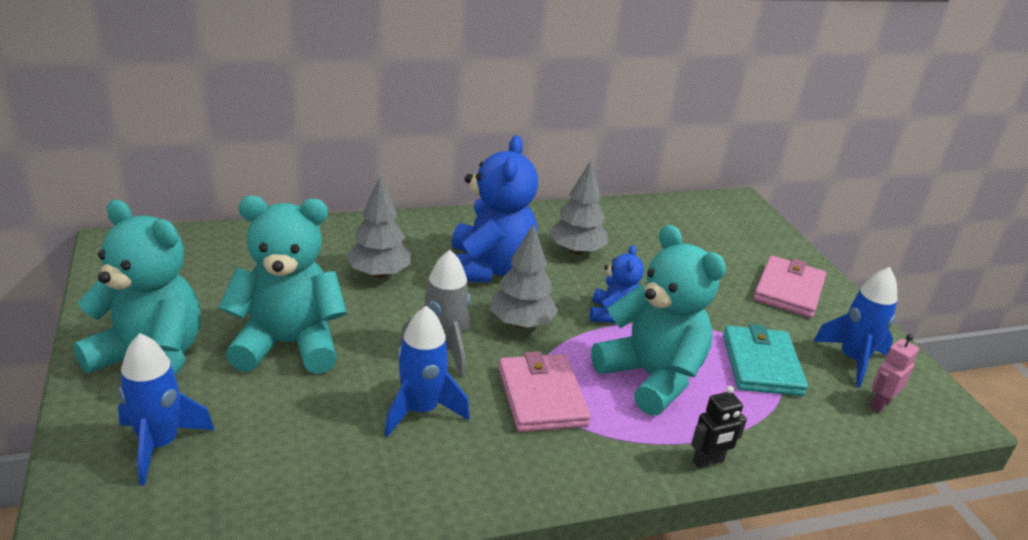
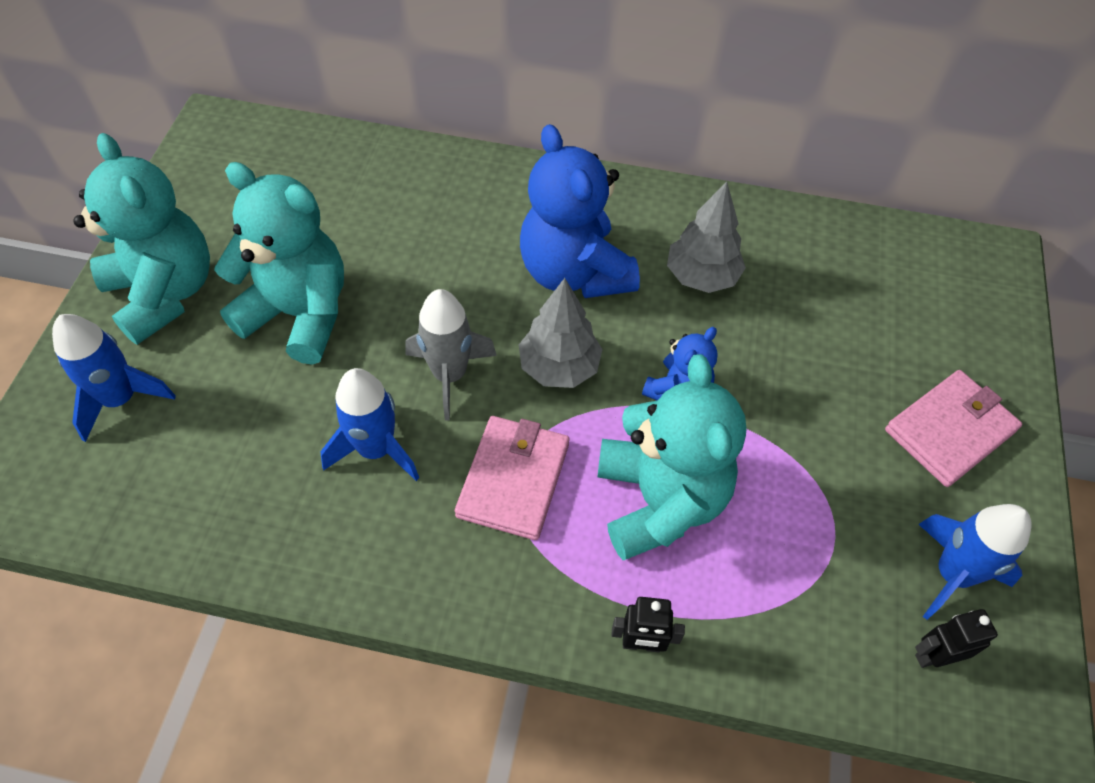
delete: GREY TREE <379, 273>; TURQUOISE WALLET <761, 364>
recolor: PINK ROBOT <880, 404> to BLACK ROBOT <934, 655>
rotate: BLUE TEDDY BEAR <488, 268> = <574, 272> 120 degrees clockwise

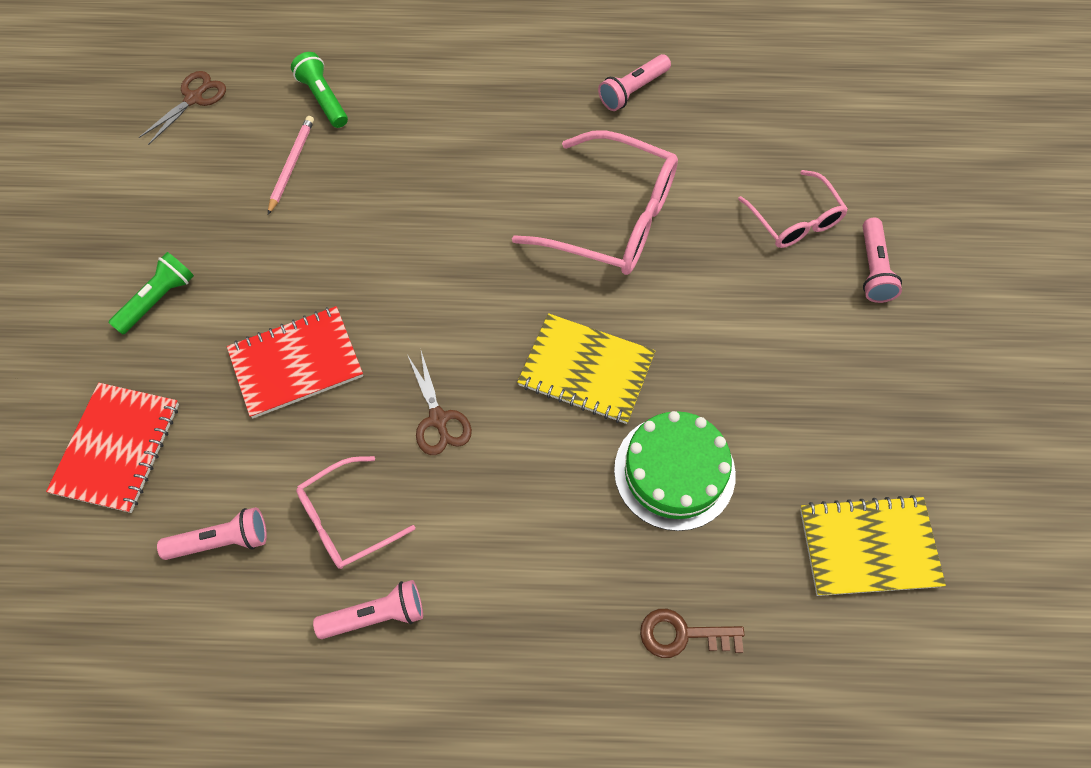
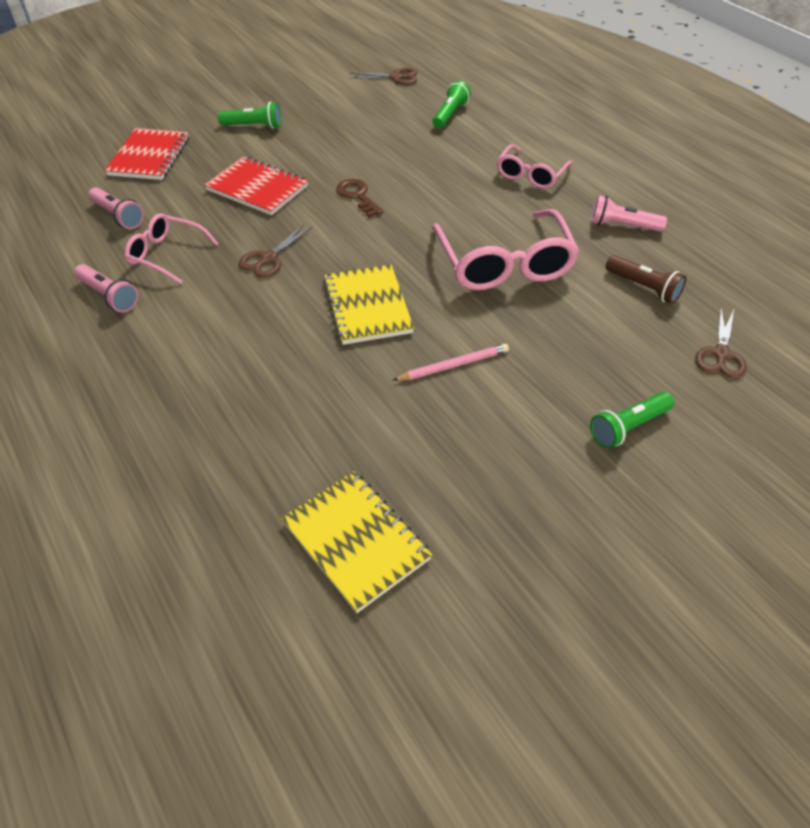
delete: GREEN CAKE <674, 472>
insert: BROWN FLASHLIGHT <643, 287>; BROWN SCISSORS <721, 354>
move: BROWN KEY <683, 634> to <358, 196>; PINK PENCIL <291, 165> to <453, 365>; PINK GLASSES <795, 220> to <531, 175>
recolor: PINK FLASHLIGHT <873, 269> to GREEN FLASHLIGHT <628, 427>
rotate: RED NOTEBOOK <117, 448> = <149, 156> 60 degrees counterclockwise

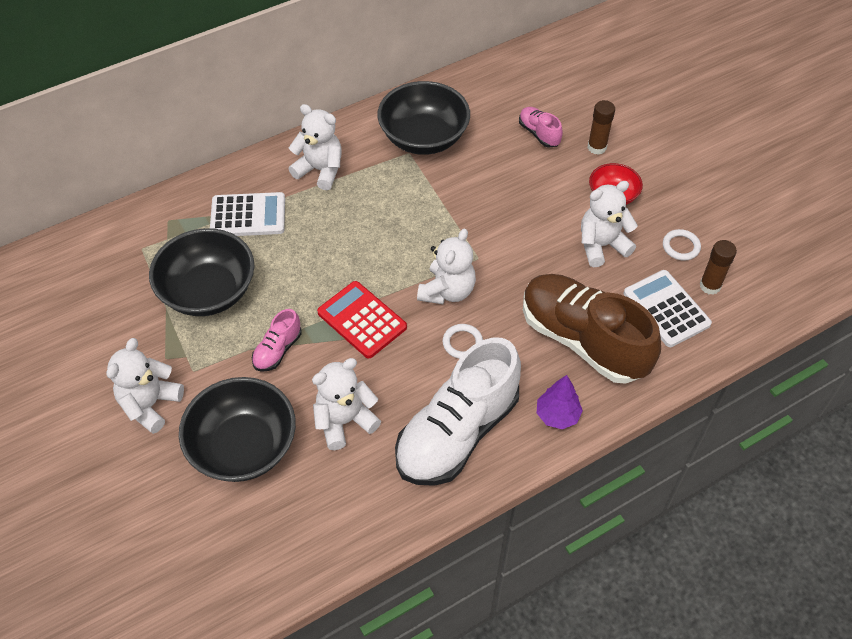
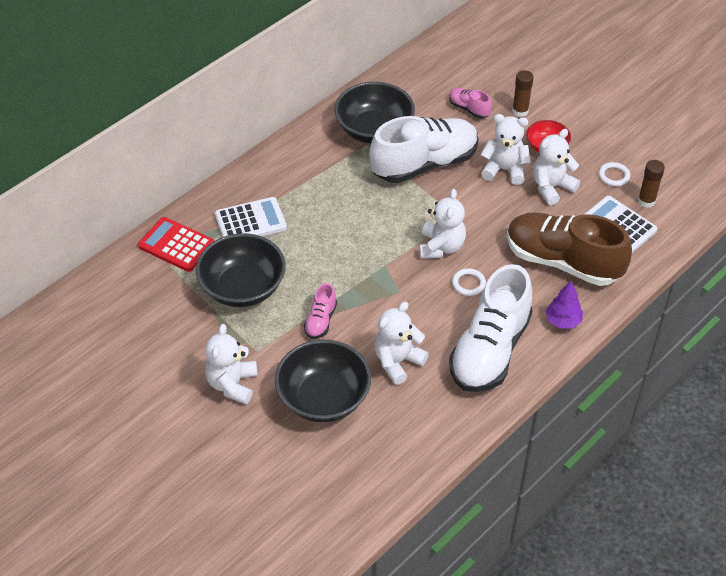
insert: WHITE SHOE <424, 164>
move: RED CALCULATOR <362, 320> to <176, 245>; WHITE TEDDY BEAR <320, 170> to <504, 170>

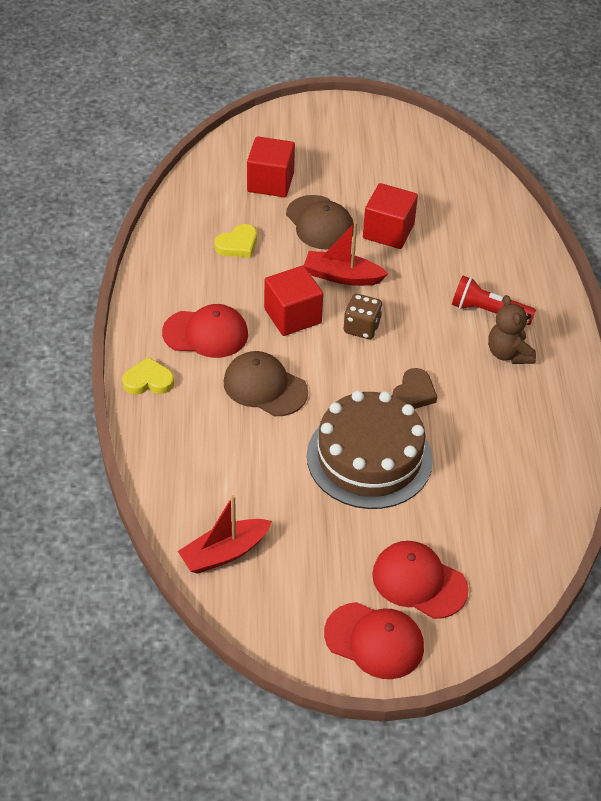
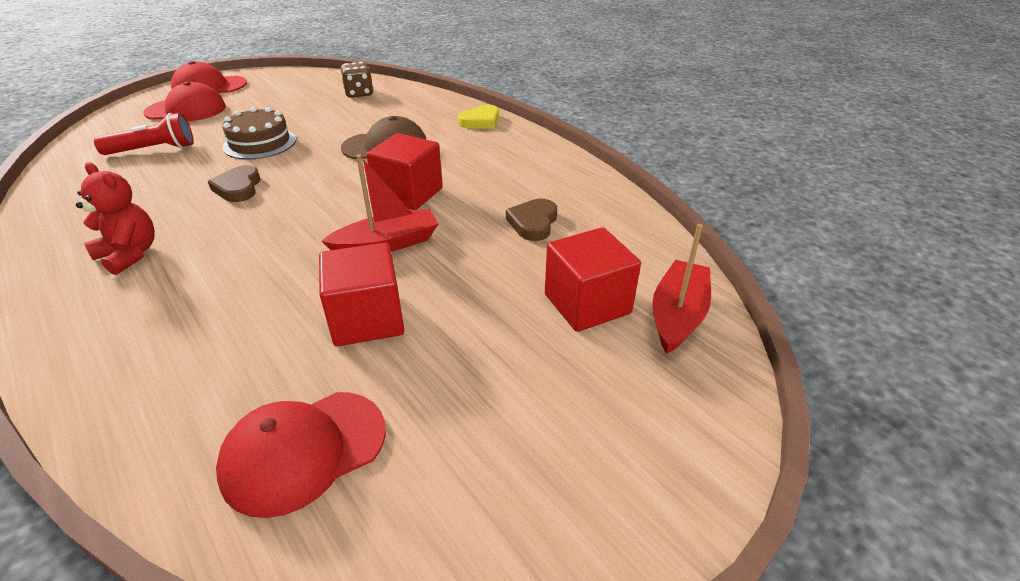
delete: BROWN CAP <320, 223>
move: RED FLASHLIGHT <488, 312> to <154, 150>; RED CAP <206, 333> to <304, 451>; BROWN DICE <361, 328> to <359, 93>; RED BOAT <224, 553> to <677, 315>
recolor: BROWN TEDDY BEAR <508, 353> to RED TEDDY BEAR <130, 255>; YELLOW HEART <237, 245> to BROWN HEART <533, 223>
resize: BROWN CAKE <369, 457> = <260, 143> x0.61

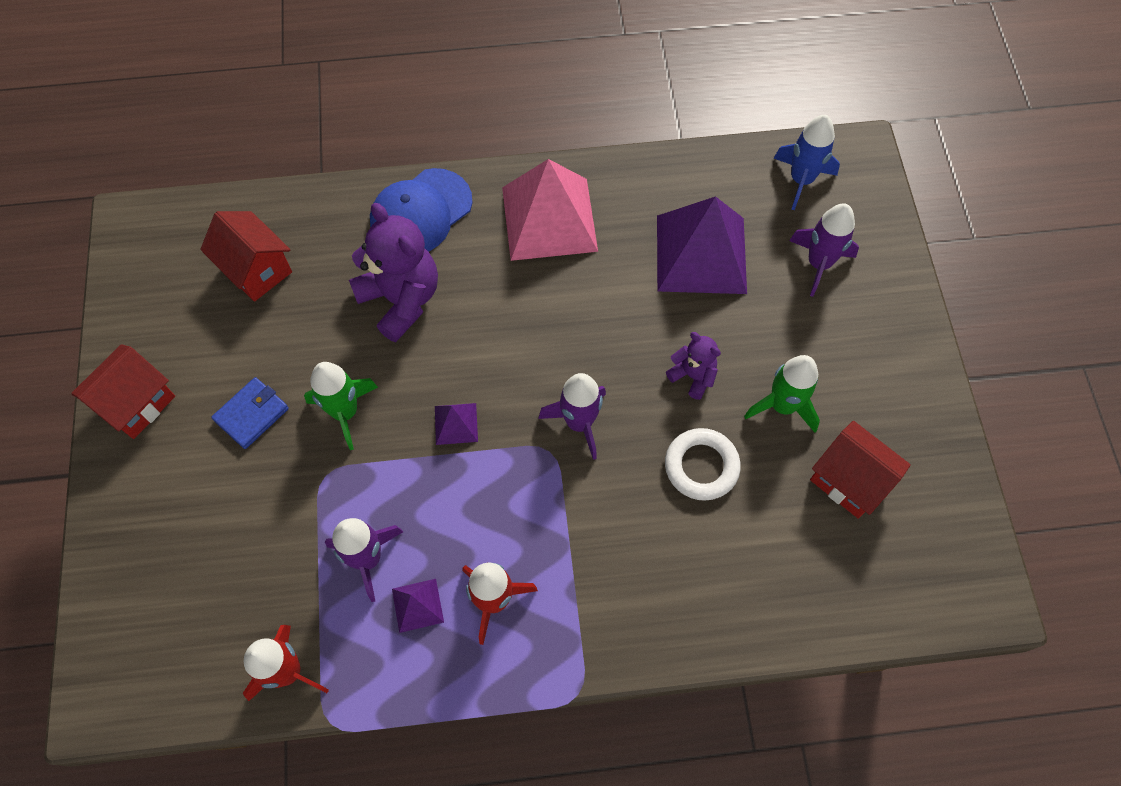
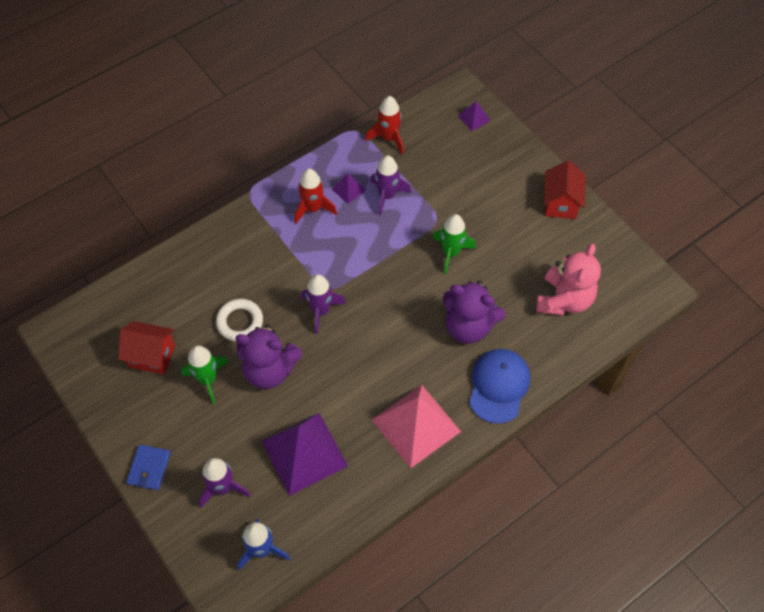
move: BLUE WALLET <251, 414> to <149, 468>; PURPLE PYRAMID <456, 423> to <474, 118>
replace: RED HOUSE <256, 270> to PINK TEDDY BEAR <564, 300>
resize: PURPLE TEDDY BEAR <693, 376> = <270, 370> x1.92

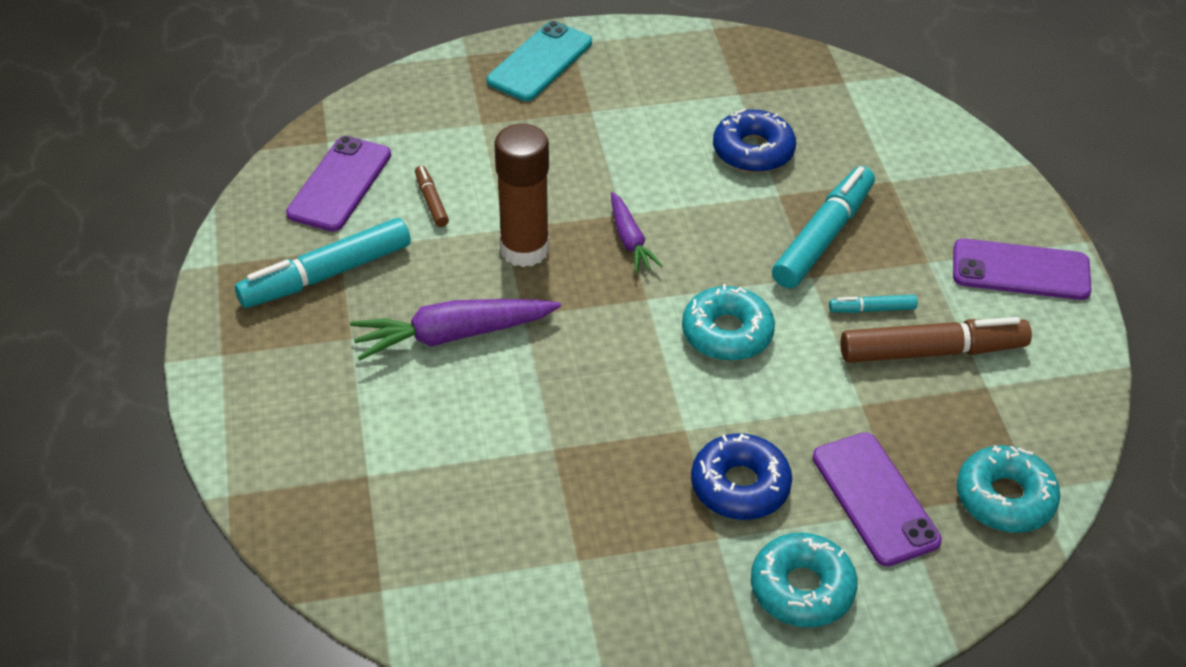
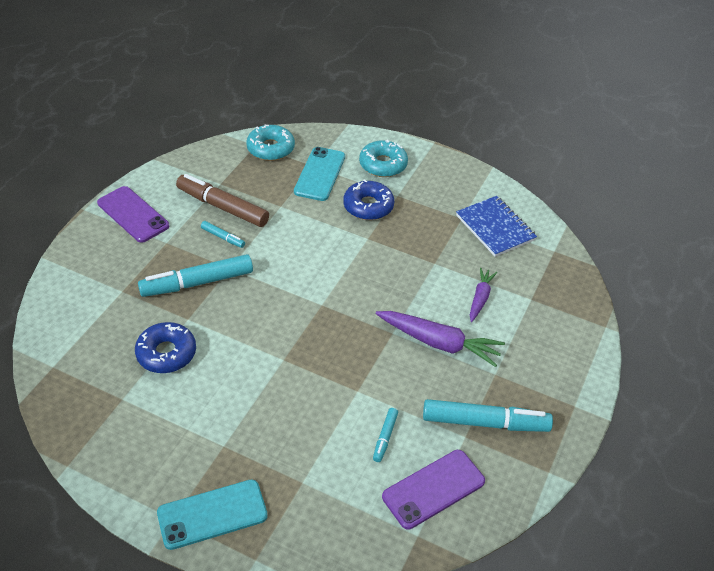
delete: BROWN GLUE STICK <524, 249>; TURQUOISE DONUT <727, 333>
insert: BLUE NOTEBOOK <495, 228>
move: PURPLE CARROT <630, 240> to <480, 298>
recolor: PURPLE PHONE <875, 499> to TURQUOISE PHONE <319, 174>; BROWN MARKER <431, 201> to TURQUOISE MARKER <385, 437>

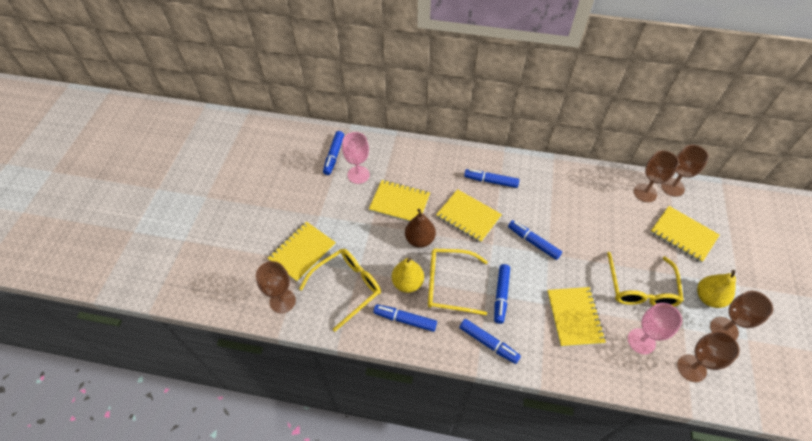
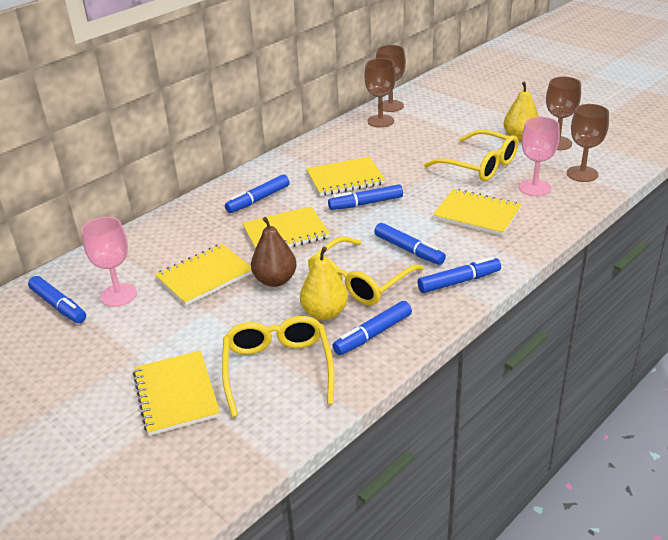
delete: BROWN GOBLET <282, 301>
move: YELLOW NOTEBOOK <683, 235> to <345, 178>

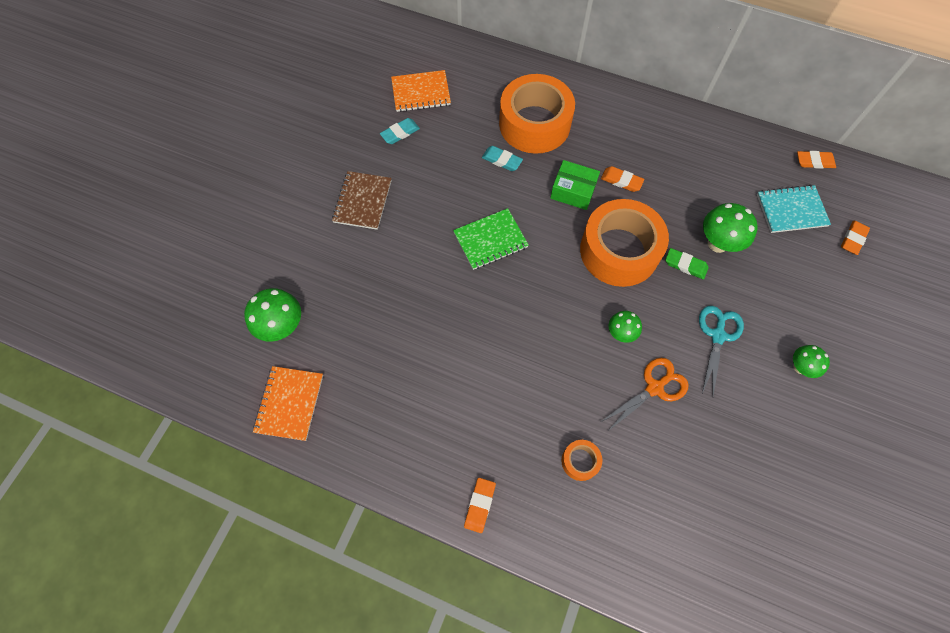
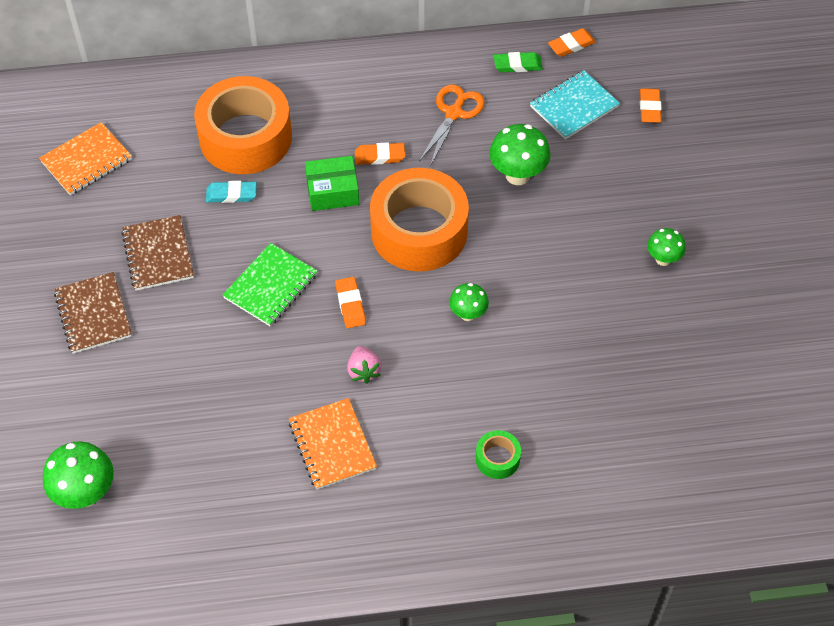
delete: TURQUOISE ERASER <400, 133>; TURQUOISE SCISSORS <717, 336>
insert: BROWN NOTEBOOK <158, 254>; PINK STRAWBERRY <363, 371>
move: ORANGE NOTEBOOK <289, 403> to <332, 445>; ORANGE ERASER <480, 505> to <350, 304>; ORANGE SCISSORS <654, 388> to <454, 113>; GREEN ERASER <685, 265> to <517, 65>
recolor: ORANGE TAPE <580, 461> to GREEN TAPE <497, 458>

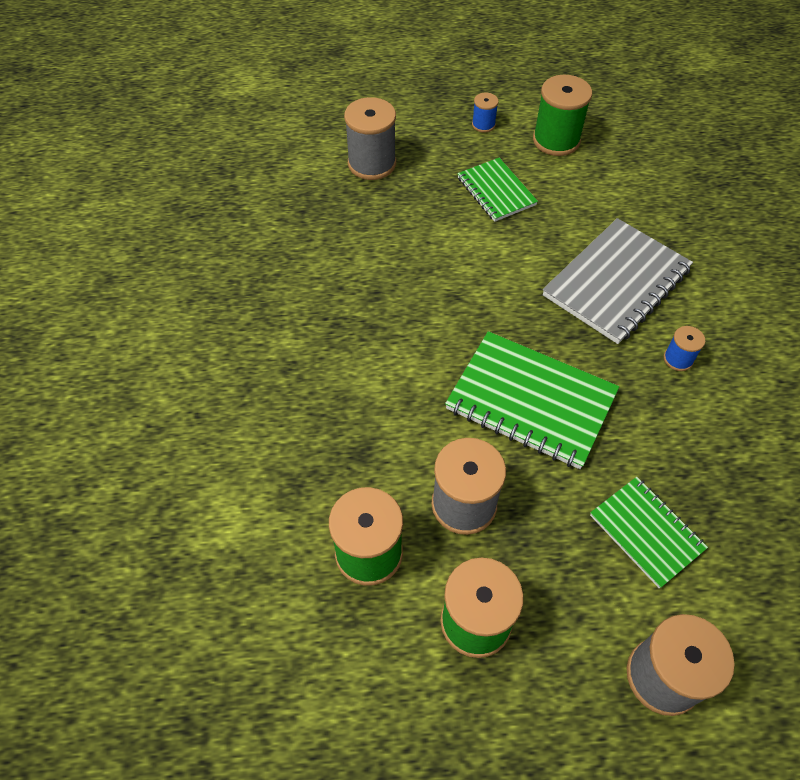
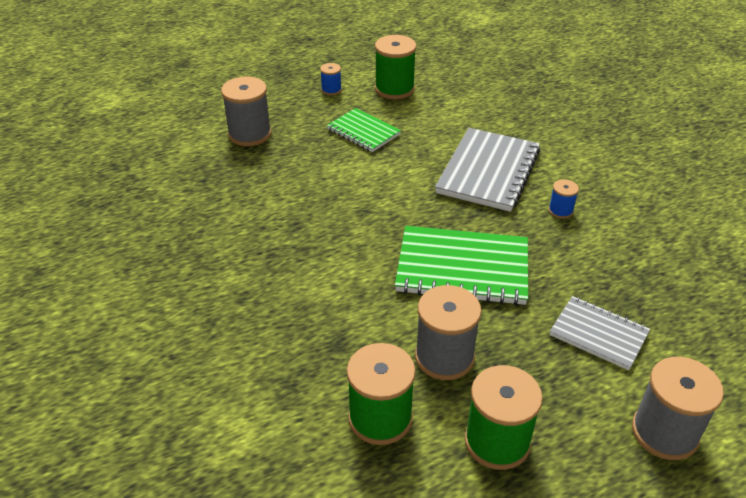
recolor: GREEN NOTEBOOK <646, 532> to GREY NOTEBOOK <598, 334>

